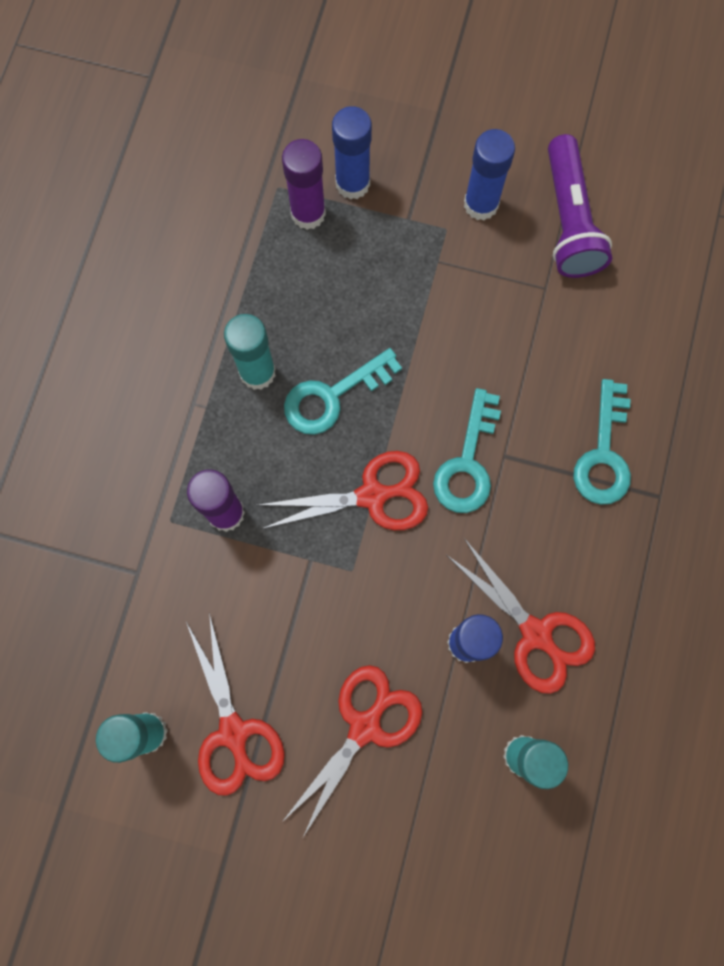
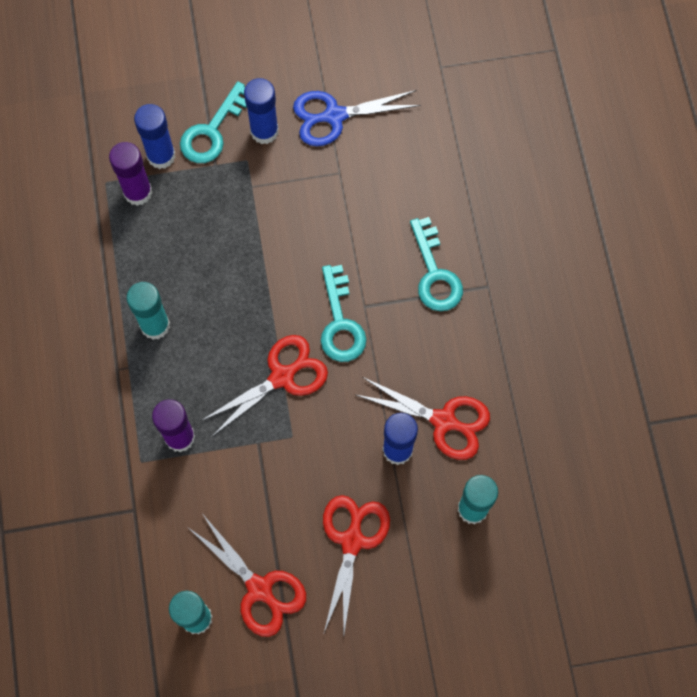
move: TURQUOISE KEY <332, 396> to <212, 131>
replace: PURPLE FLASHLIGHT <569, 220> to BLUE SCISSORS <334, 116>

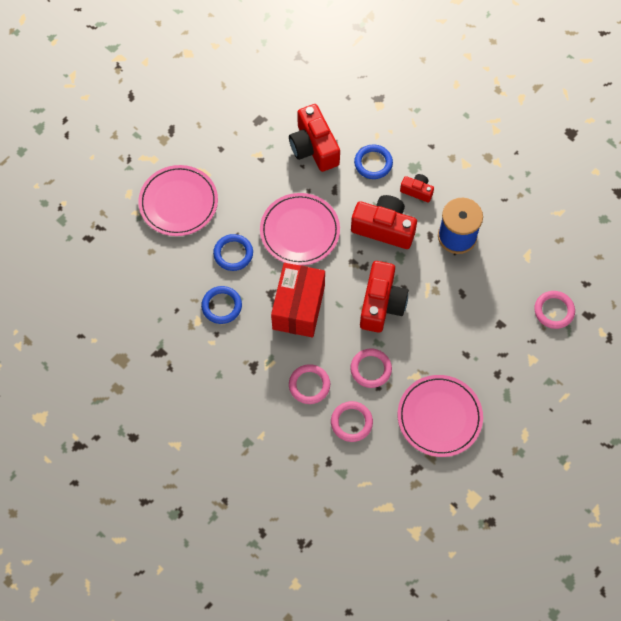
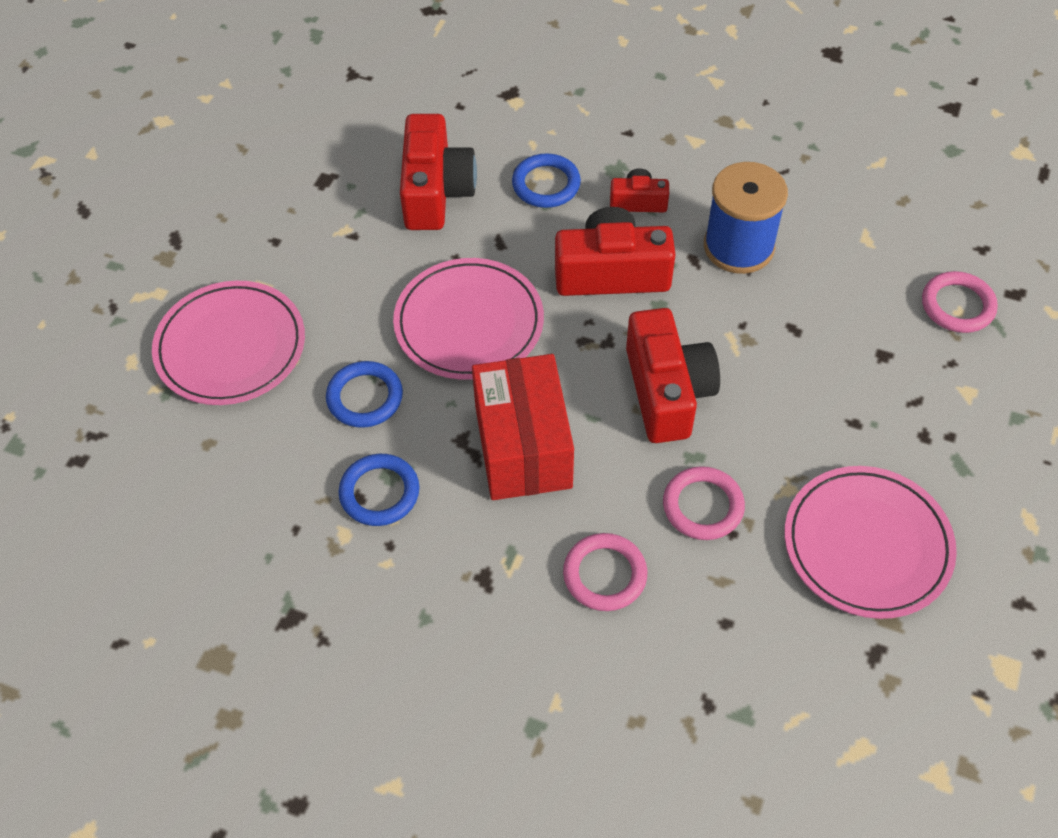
delete: PINK RING <351, 422>
rotate: RED CAMERA <314, 147> = <435, 191> 135 degrees counterclockwise

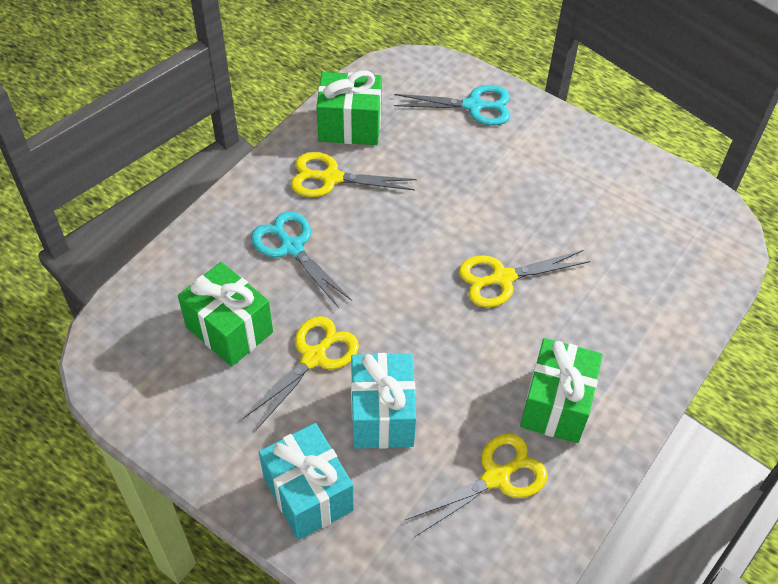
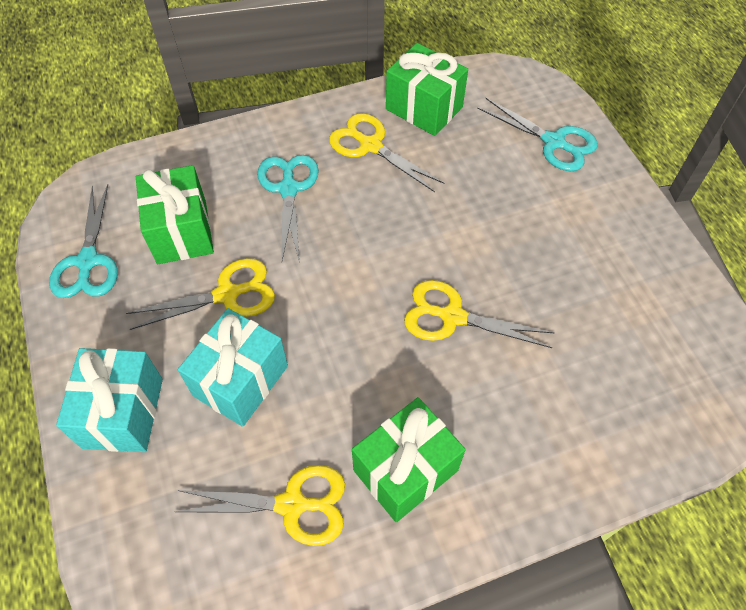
insert: TURQUOISE SCISSORS <88, 261>

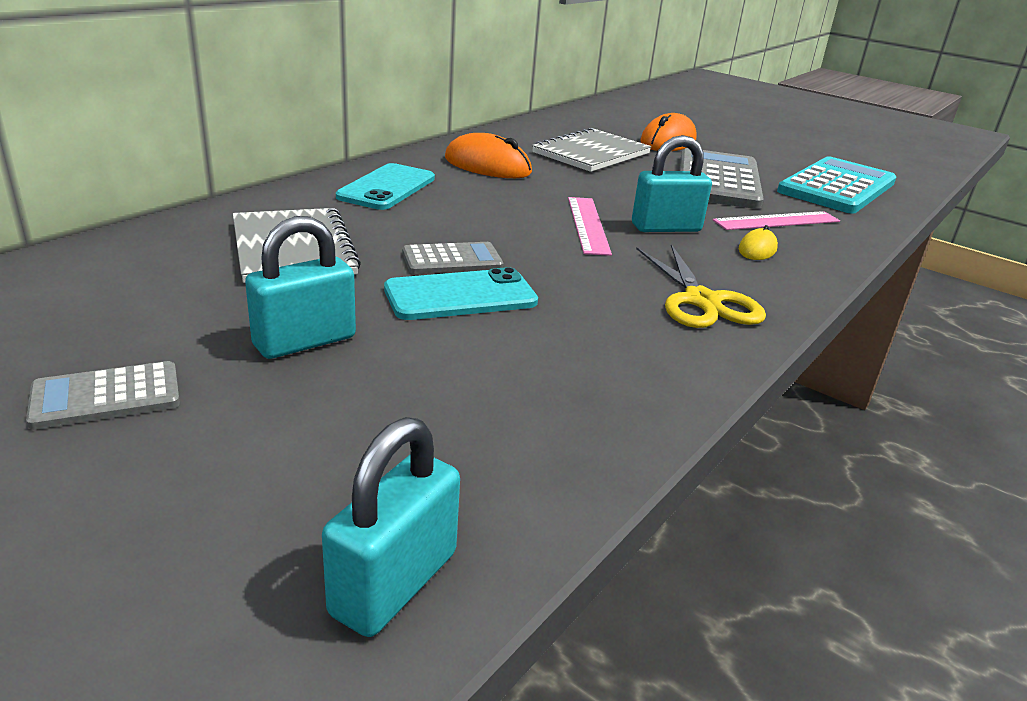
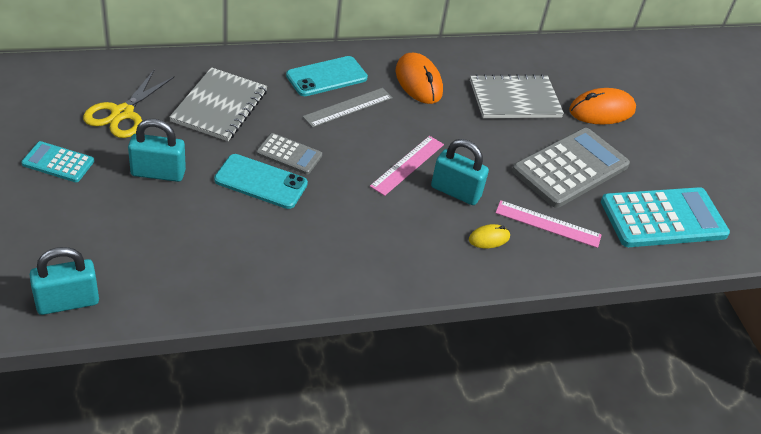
insert: GREY RULER <348, 107>
move: YELLOW SCISSORS <701, 301> to <122, 113>
recolor: GREY CALCULATOR <106, 396> to TURQUOISE CALCULATOR <58, 162>

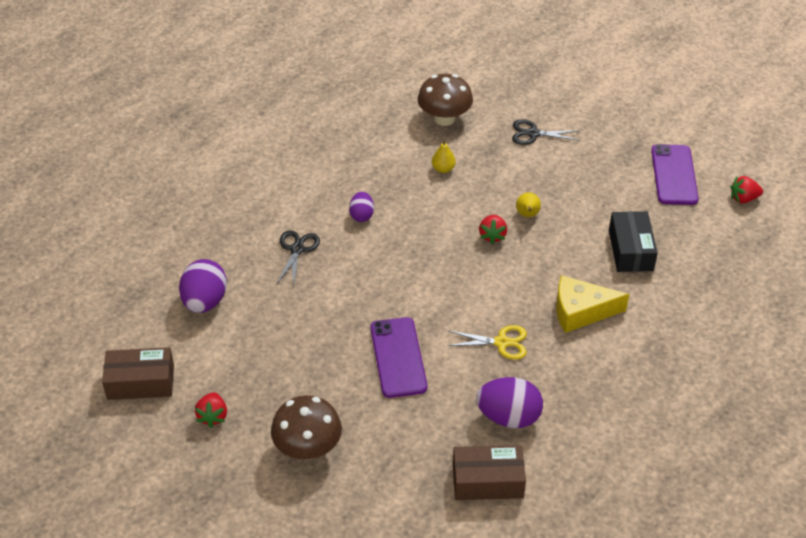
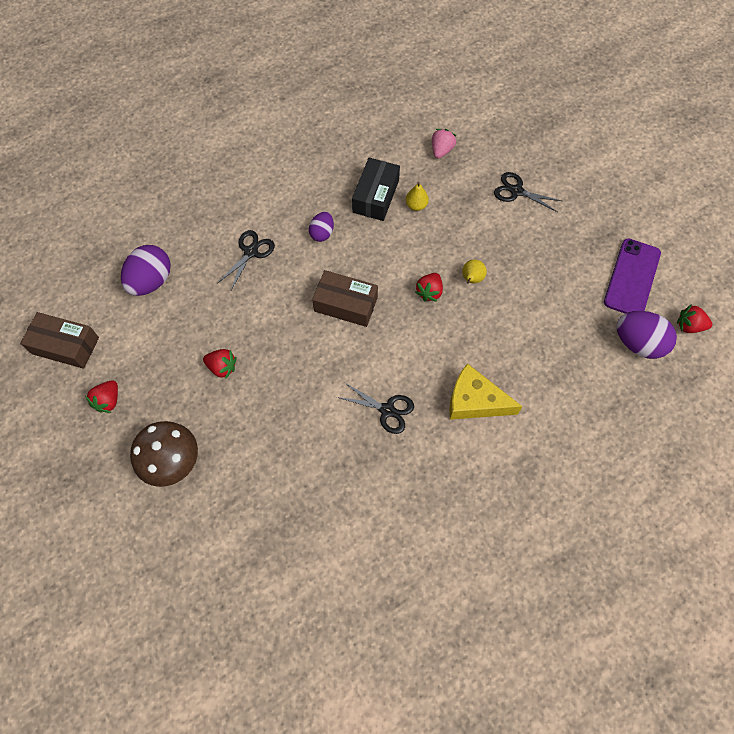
delete: PURPLE PHONE <398, 357>
insert: RED STRAWBERRY <222, 367>
move: BROWN BOX <487, 481> to <345, 304>; BLACK BOX <630, 250> to <375, 196>; PURPLE EGG <508, 417> to <638, 343>
replace: BROWN MUSHROOM <444, 118> to PINK STRAWBERRY <441, 150>
recolor: YELLOW SCISSORS <501, 342> to BLACK SCISSORS <387, 410>

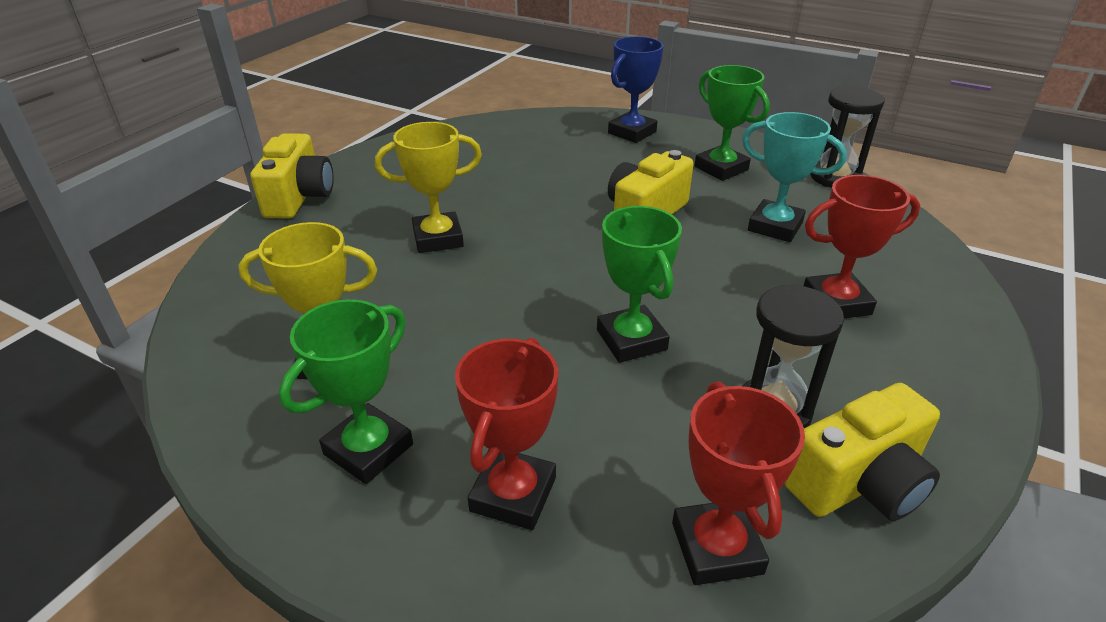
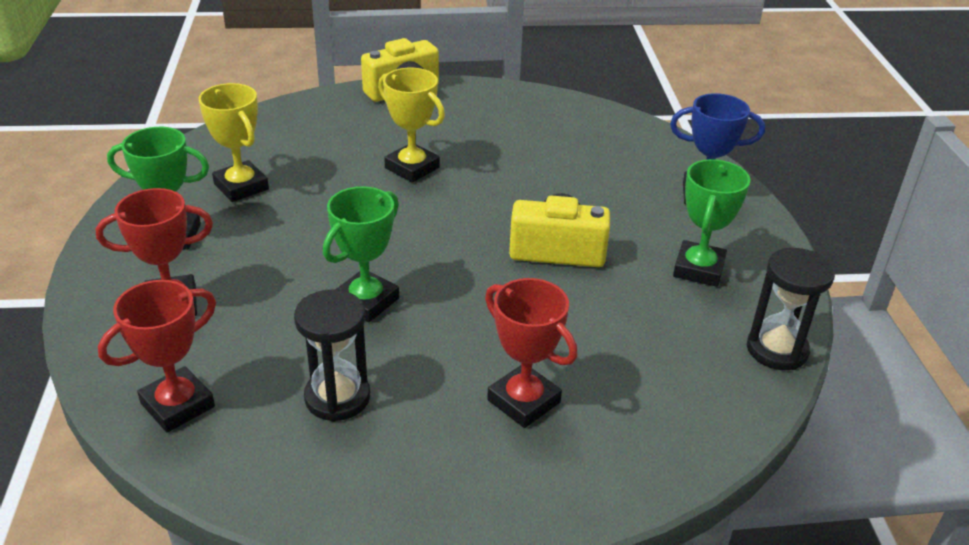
delete: TURQUOISE TROPHY <775, 226>; YELLOW CAMERA <859, 483>

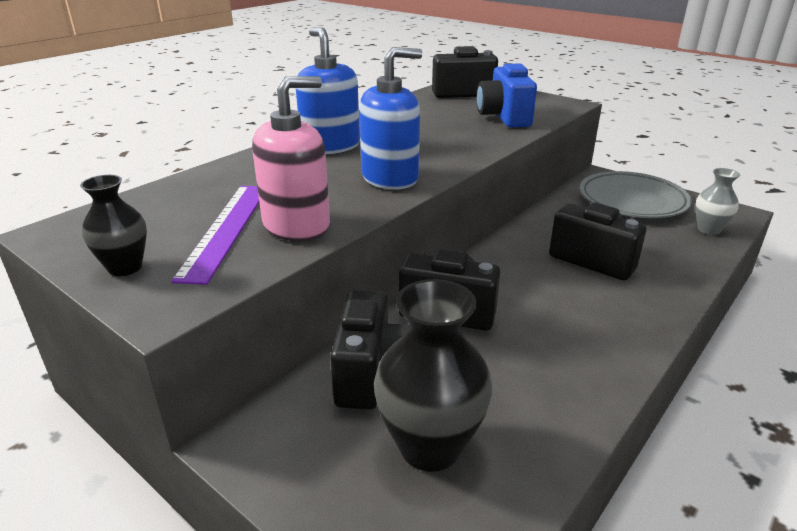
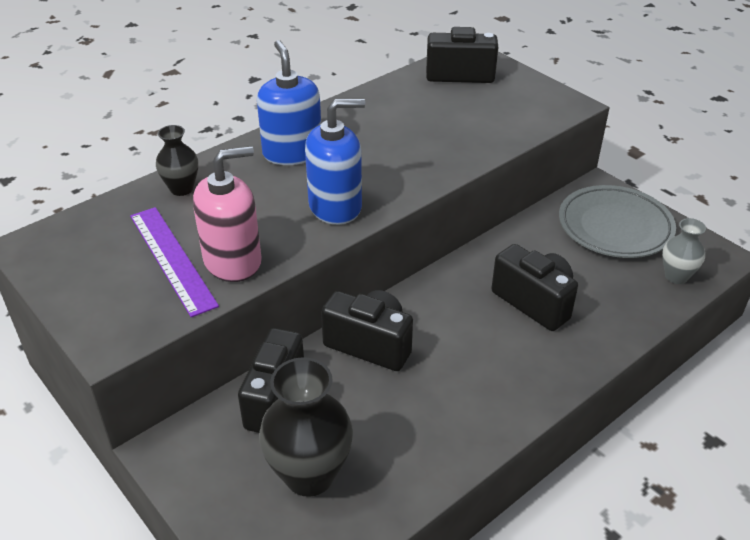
delete: BLUE CAMERA <504, 117>
move: BLACK VASE <125, 267> to <181, 189>
rotate: PURPLE RULER <226, 229> = <172, 259> 45 degrees counterclockwise

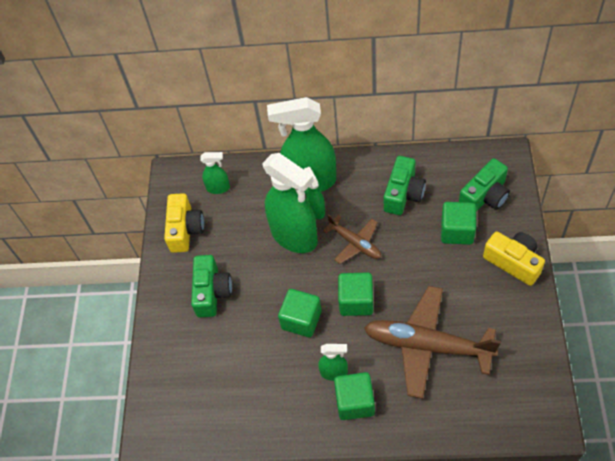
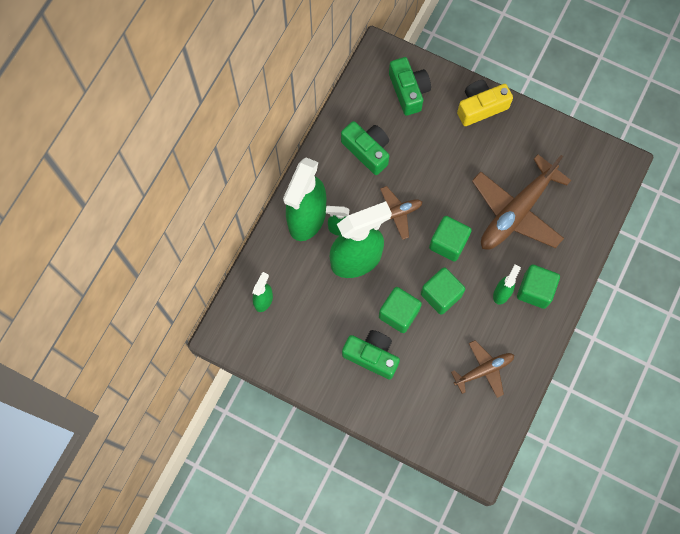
delete: YELLOW CAMERA <185, 229>
insert: BROWN PLANE <483, 370>
move: GREEN CUBE <457, 231> to <399, 313>

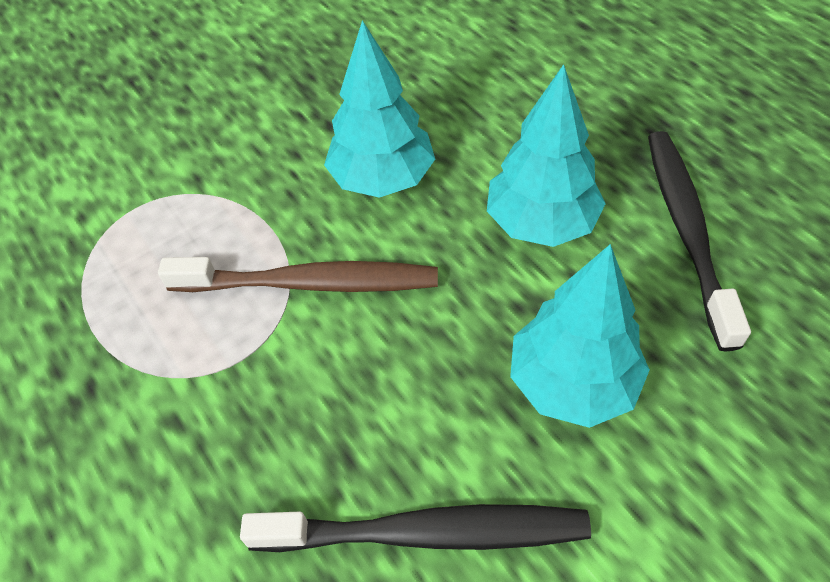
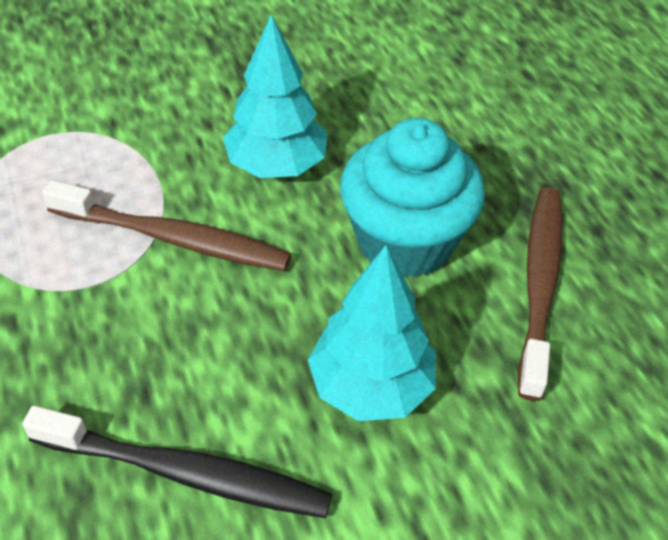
replace: TURQUOISE TREE <541, 223> to TURQUOISE CUPCAKE <405, 242>
recolor: BLACK TOOTHBRUSH <687, 231> to BROWN TOOTHBRUSH <539, 284>

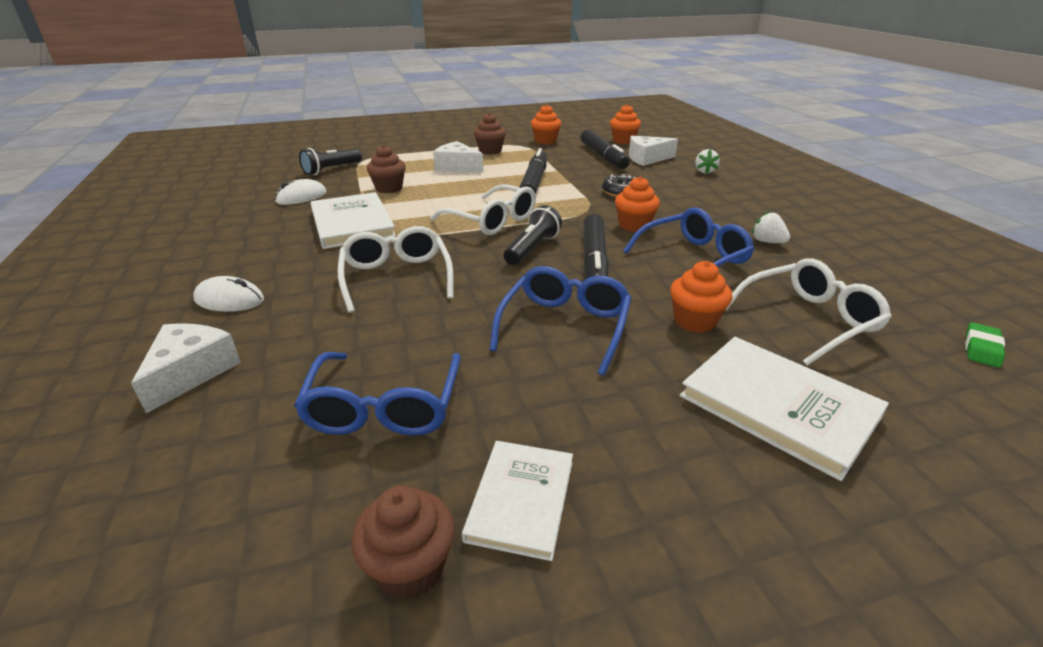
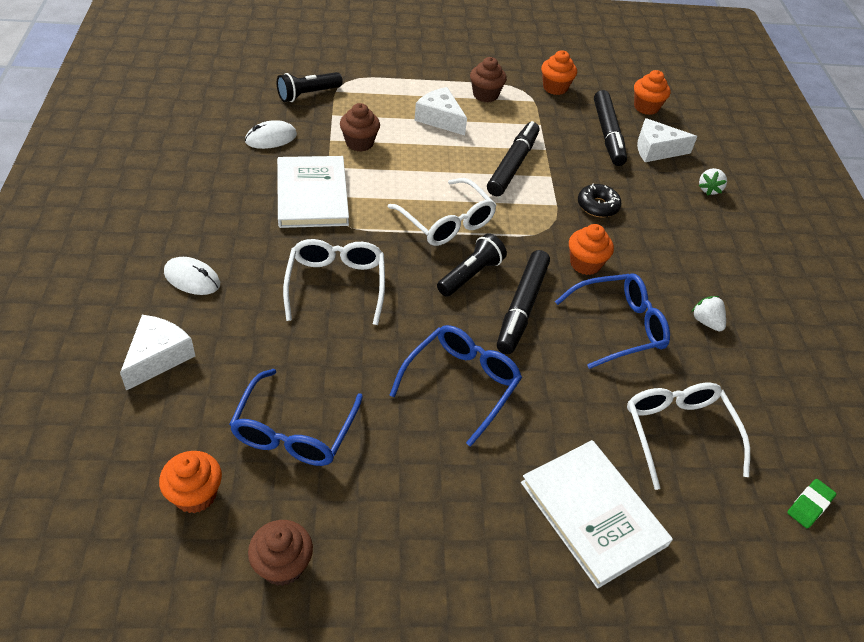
delete: WHITE BOOK <521, 500>
move: ORANGE CUPCAKE <695, 321> to <195, 495>
rotate: WHITE GLASSES <808, 320> = <678, 433> 90 degrees counterclockwise

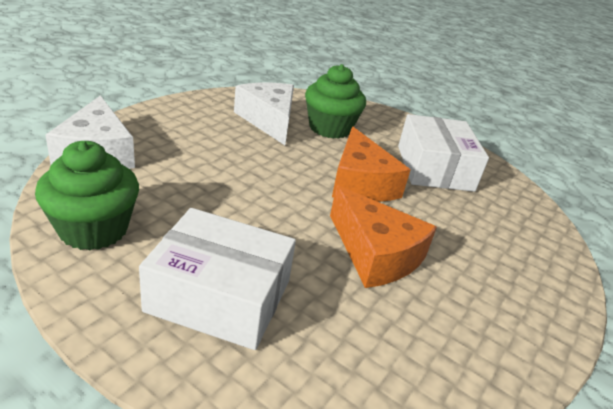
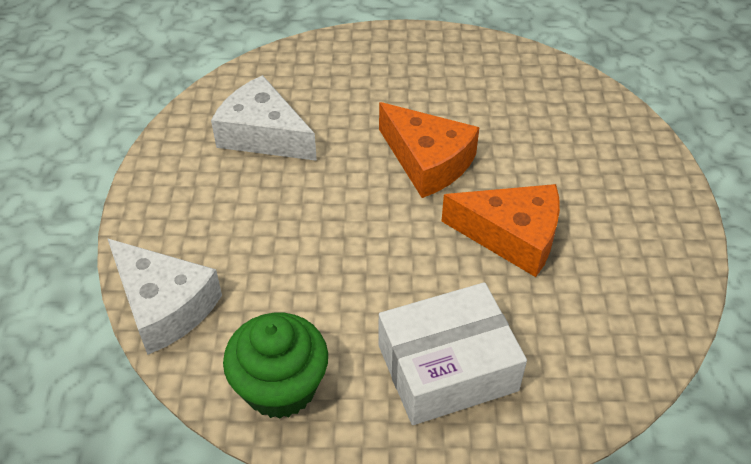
delete: GREEN CUPCAKE <330, 128>; WHITE BOX <434, 168>

